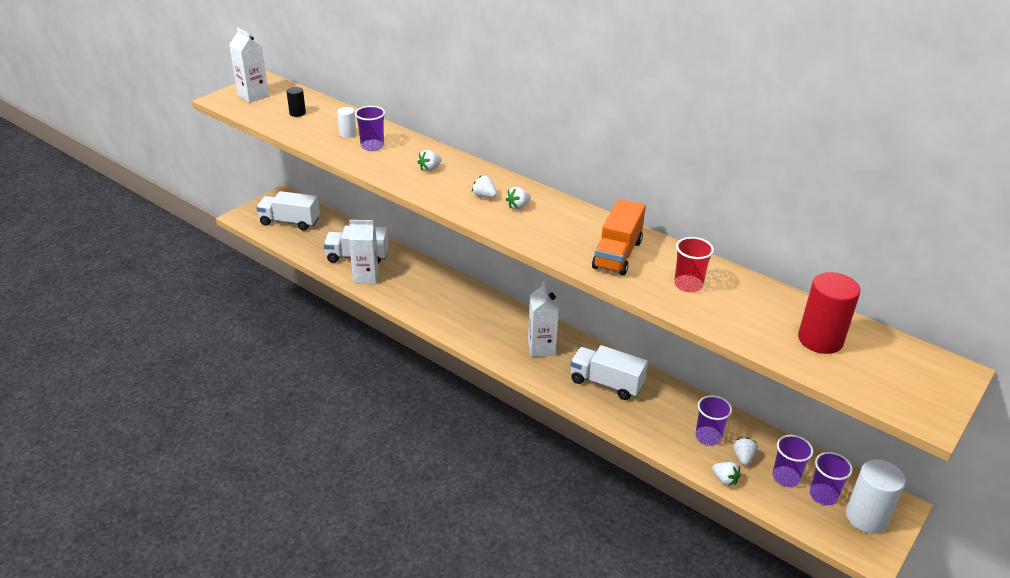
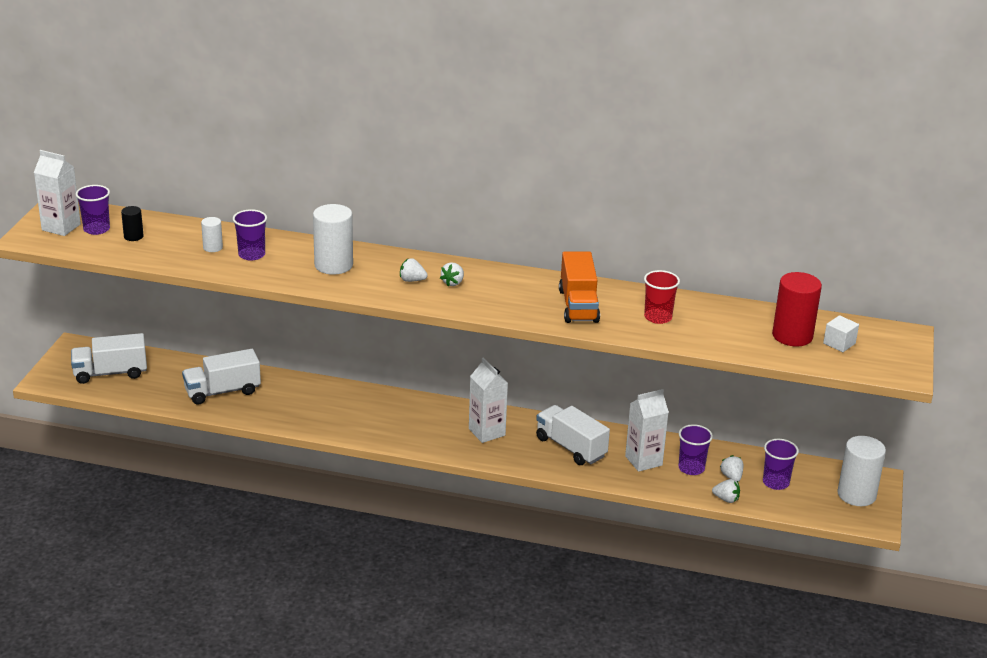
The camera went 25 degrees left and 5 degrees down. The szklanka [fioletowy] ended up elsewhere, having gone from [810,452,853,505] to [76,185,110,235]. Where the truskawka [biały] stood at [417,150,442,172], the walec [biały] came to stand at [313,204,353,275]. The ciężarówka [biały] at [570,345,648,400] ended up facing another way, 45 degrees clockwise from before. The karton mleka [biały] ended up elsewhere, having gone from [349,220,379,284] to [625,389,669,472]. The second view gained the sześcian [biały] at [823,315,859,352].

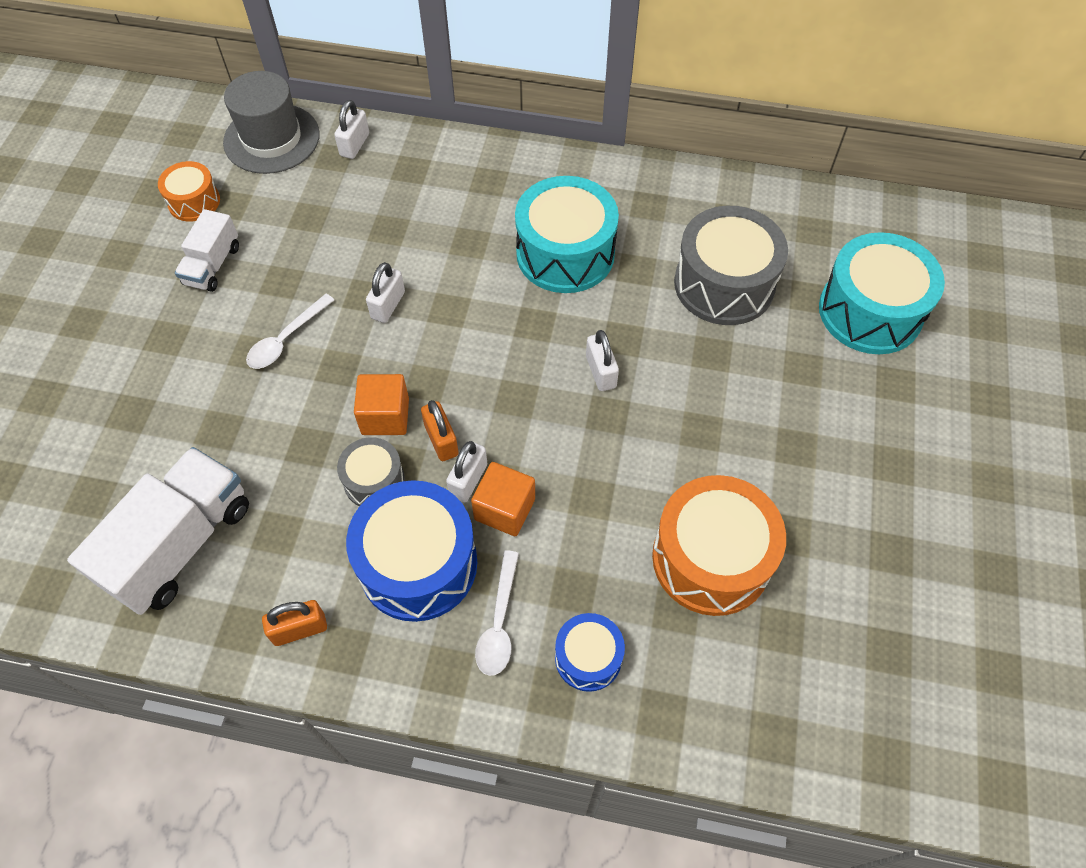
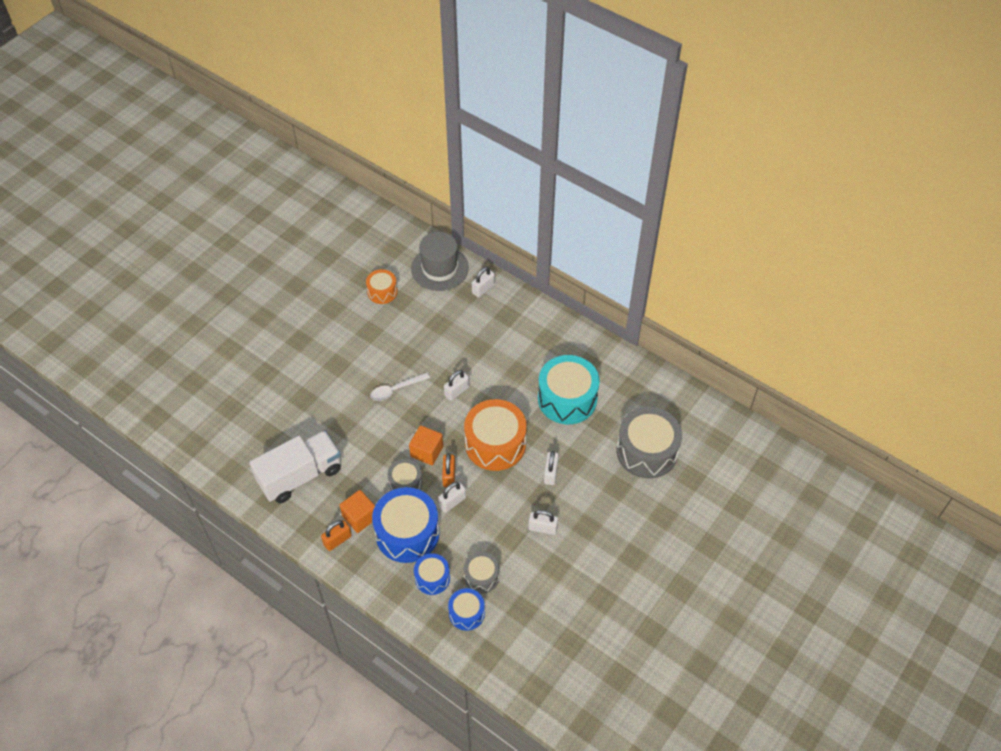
The camera went 25 degrees right and 5 degrees down. The kłódka [pomarańczowy] at [262,600,327,646] ended up facing another way, 45 degrees counterclockwise from before. The sześcian [pomarańczowy] ended up elsewhere, having gone from [471,462,535,536] to [340,490,375,533]. Where the łyżka [biały] stood at [475,551,519,676], the bęben [niebieski] came to stand at [414,553,450,595]. The bęben [pomarańczowy] ended up elsewhere, having gone from [652,475,786,616] to [464,399,527,471]. The second view gained the bęben [szary] at [464,552,499,593]. The second view gained the kłódka [biały] at [528,510,558,535]. The second view lost the ciężarówka [biały] at [175,209,239,292]. The second view lost the bęben [turkusowy] at [819,232,945,354].

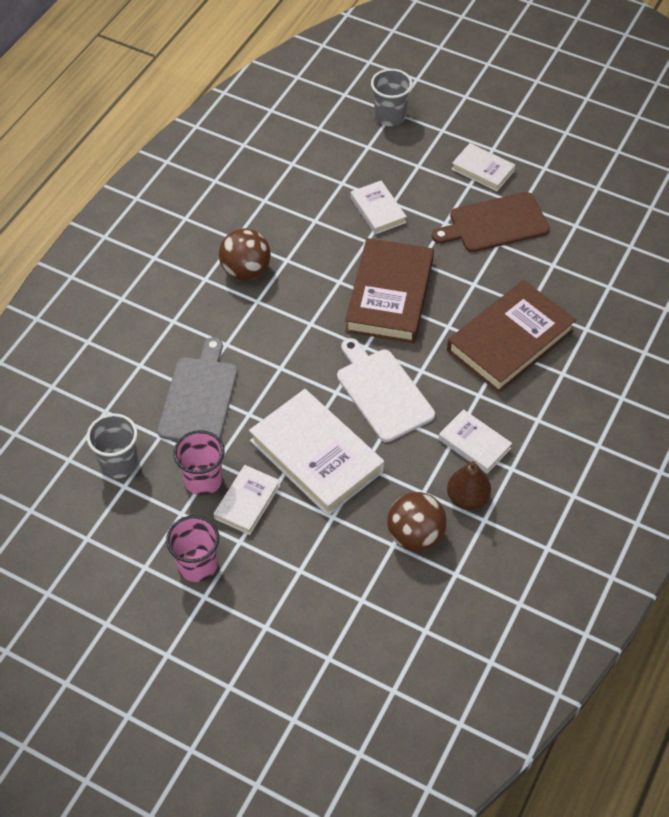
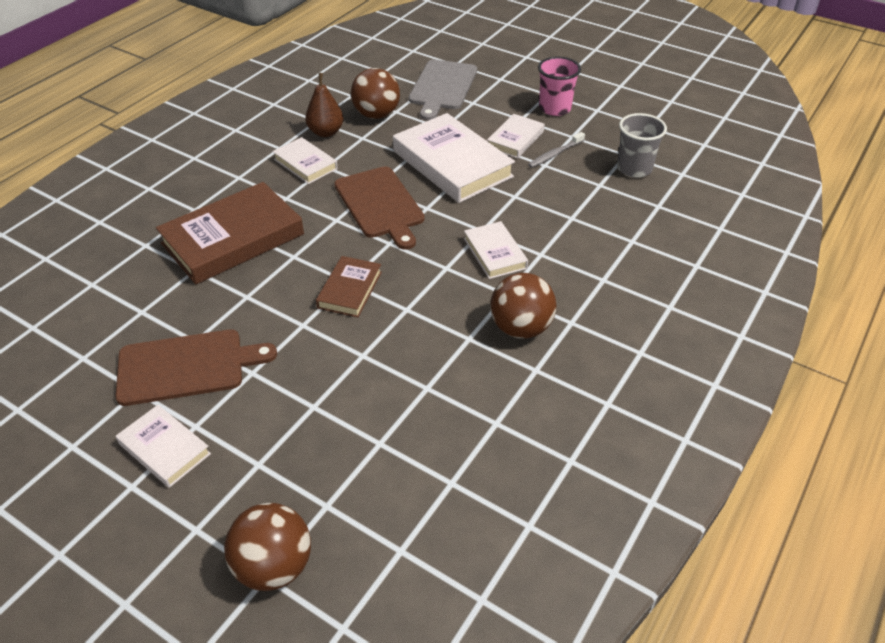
The camera went 175 degrees left and 10 degrees down. Where the szklanka [szary] stood at [371,69,412,126], the piłka [brązowy] came to stand at [224,503,311,591]. The size of the książka [brązowy] at [345,238,434,343] changed by a factor of 0.53. What was the deska do krojenia [biały] at [337,338,435,442] turned into the deska do krojenia [brązowy] at [334,166,425,250]. The deska do krojenia [szary] ended up elsewhere, having gone from [157,337,238,441] to [409,59,477,120]. The książka [biały] ended up elsewhere, having gone from [351,180,407,234] to [464,221,528,279]. Where the szklanka [różowy] stood at [173,430,225,496], the szczoteczka do zębów [szary] came to stand at [528,132,585,168].

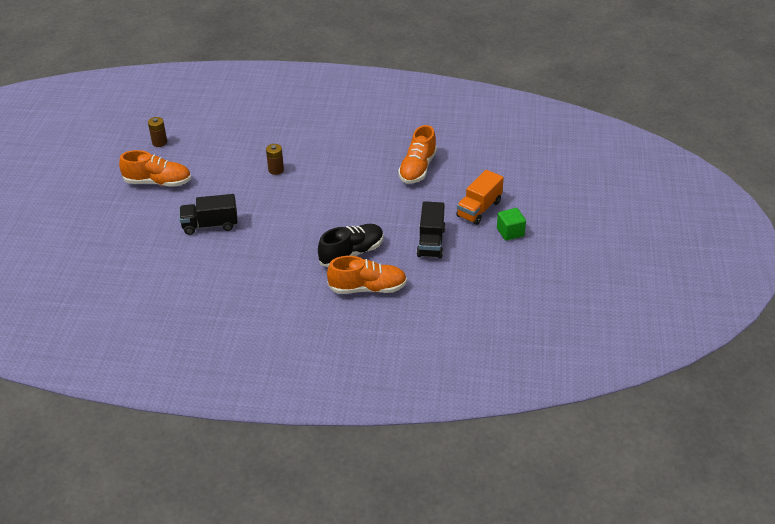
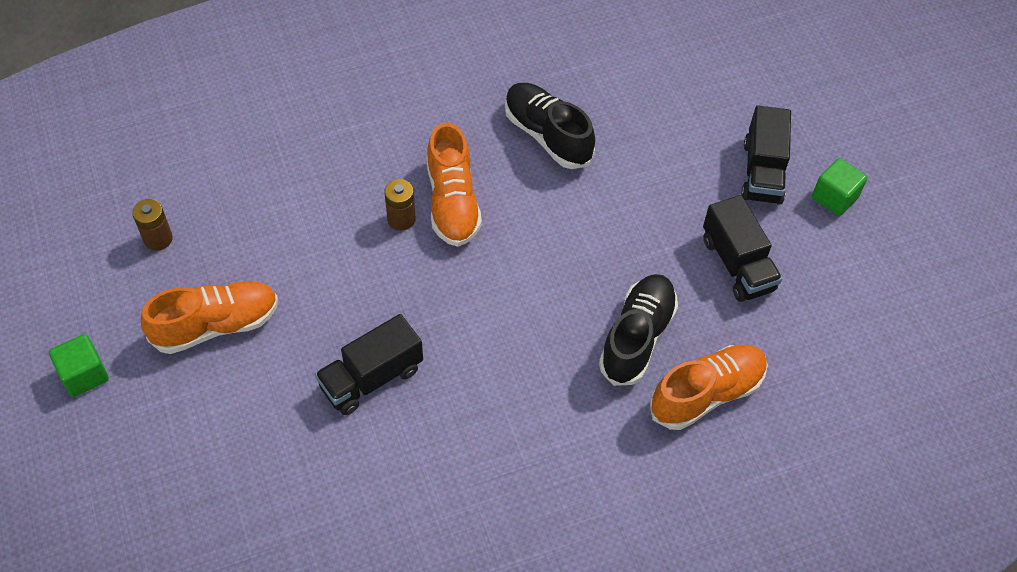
The camera went 30 degrees left and 15 degrees up. The second view gained the sześcian [zielony] at [49,334,109,397]. The but [pomarańczowy] ended up elsewhere, having gone from [398,125,437,184] to [427,123,482,247]. The second view gained the but [czarny] at [505,83,595,169]. What was the ciężarówka [pomarańczowy] at [456,170,504,225] turned into the ciężarówka [czarny] at [741,106,791,205].

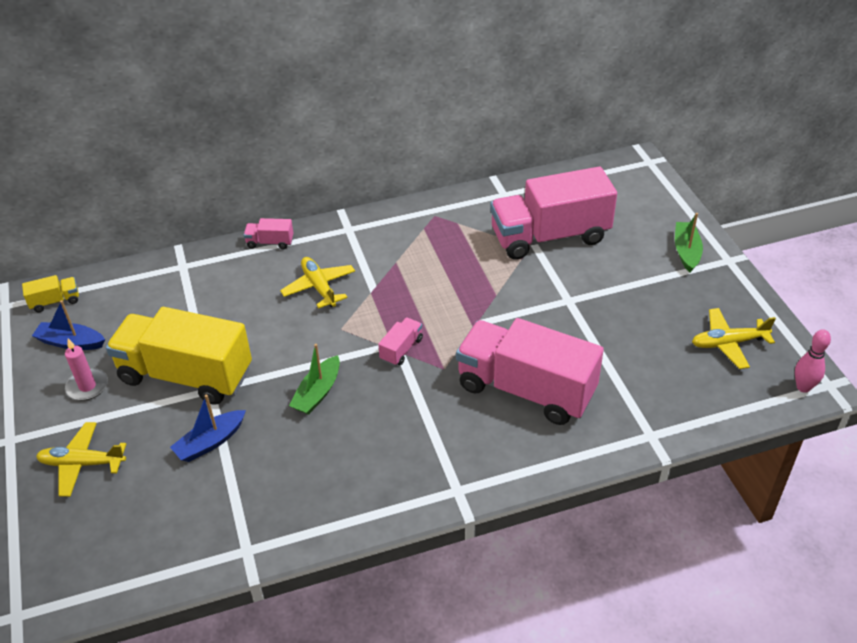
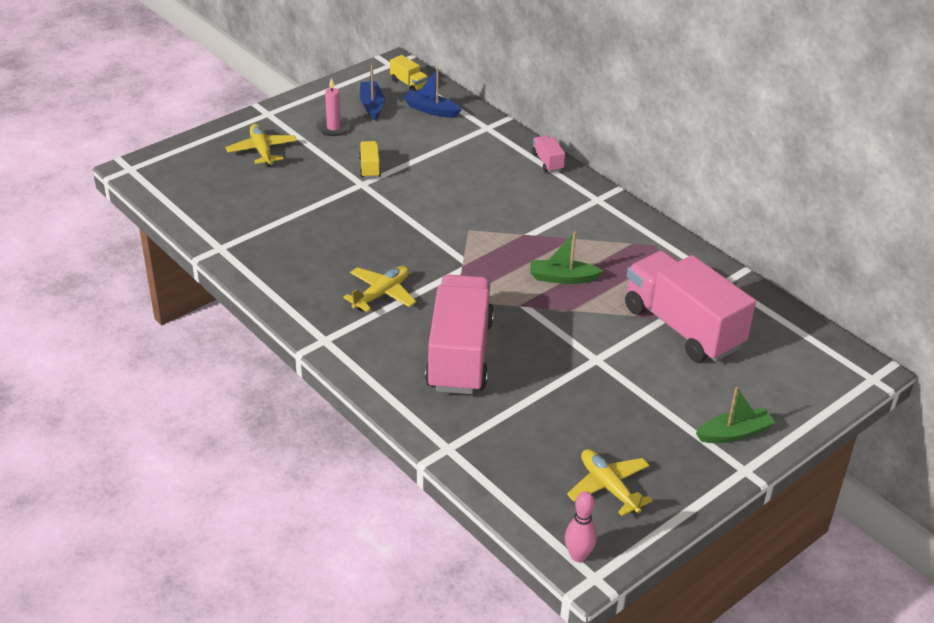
The camera went 65 degrees right and 5 degrees down. The samolot [żółty] ended up elsewhere, having gone from [280,257,355,308] to [343,266,416,312]. The size of the ciężarówka [żółty] at [106,307,252,405] changed by a factor of 0.41. The łódka [niebieski] ended up elsewhere, having gone from [170,395,246,462] to [403,68,462,118]. The łódka [zielony] ended up elsewhere, having gone from [289,344,340,415] to [530,232,603,284]. The second view lost the ciężarówka [różowy] at [378,317,423,366].

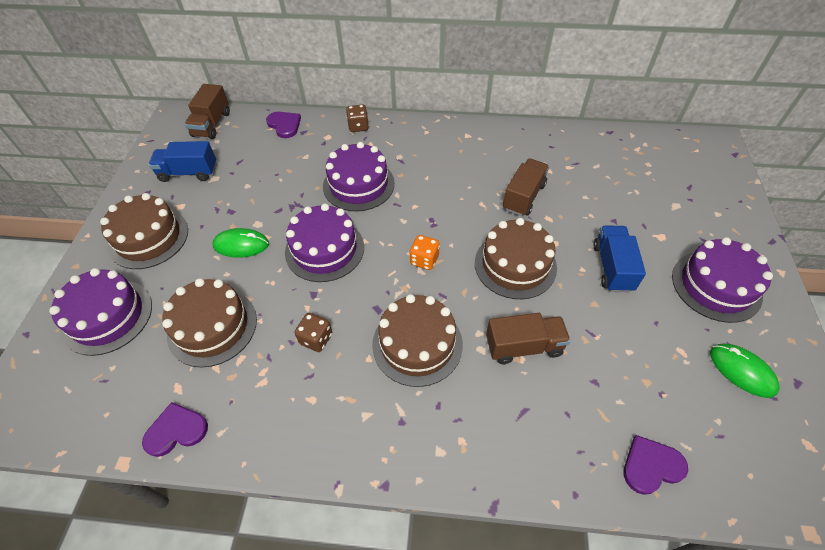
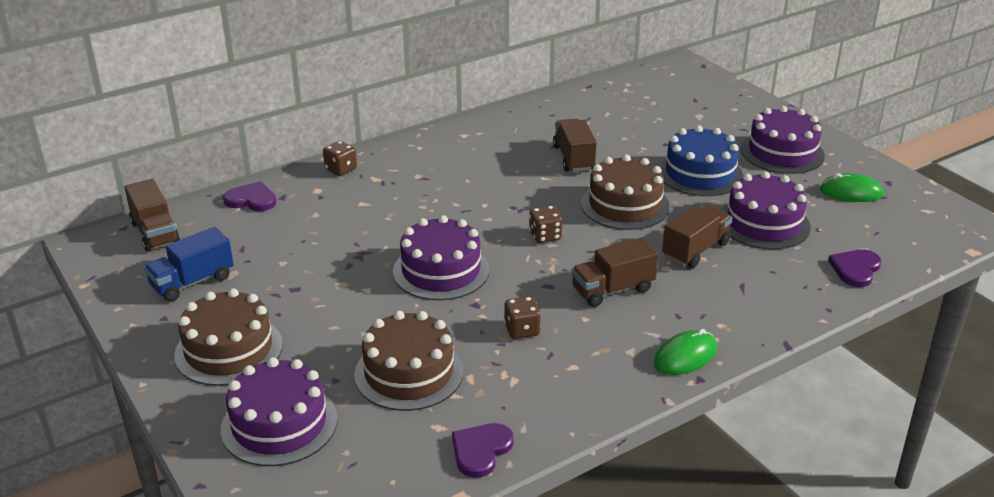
The camera went 40 degrees left and 20 degrees down. What was the kostka do gry [pomarańczowy] at [410,235,440,270] turned into the kostka do gry [brązowy] at [529,205,562,243]. Where the tort [brązowy] stood at [372,294,463,387], the ciężarówka [brązowy] came to stand at [571,237,658,307]. The myszka [zielony] ended up elsewhere, having gone from [212,228,269,258] to [654,329,717,375]. Where the ciężarówka [niebieski] stood at [593,225,646,292], the tort [niebieski] came to stand at [659,125,743,196]. The tort [fioletowy] ended up elsewhere, having gone from [323,142,395,211] to [721,171,811,249].

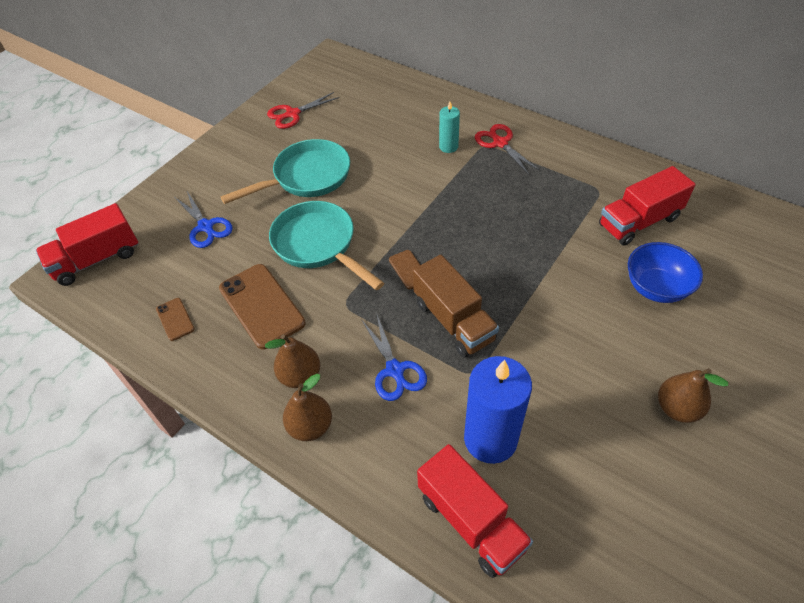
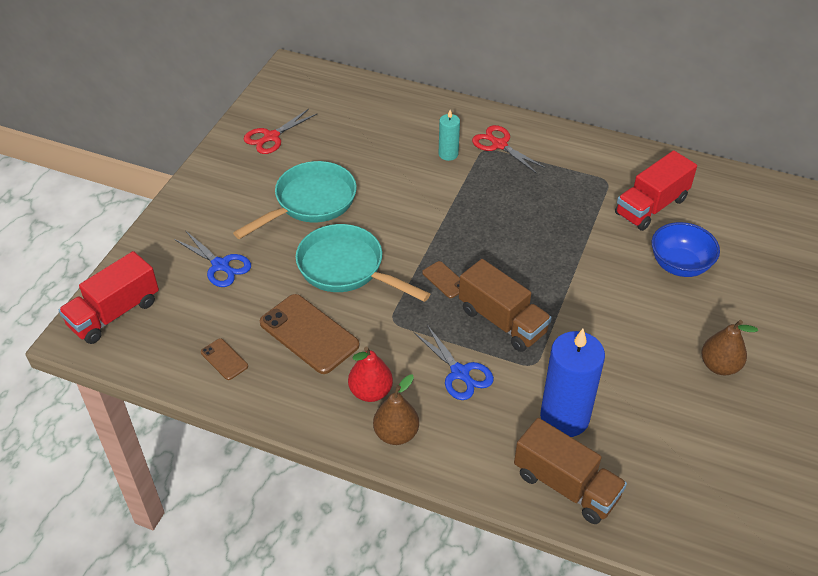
The camera went 15 degrees left and 5 degrees down. What was the gruszka [brązowy] at [265,334,320,388] turned into the gruszka [czerwony] at [348,347,393,402]. What was the ciężarówka [czerwony] at [417,444,533,578] turned into the ciężarówka [brązowy] at [514,418,627,524].

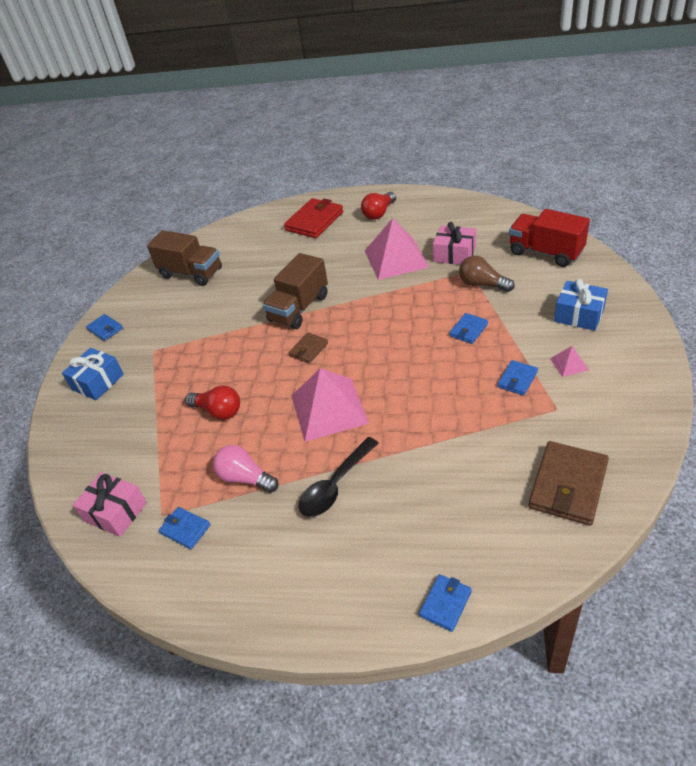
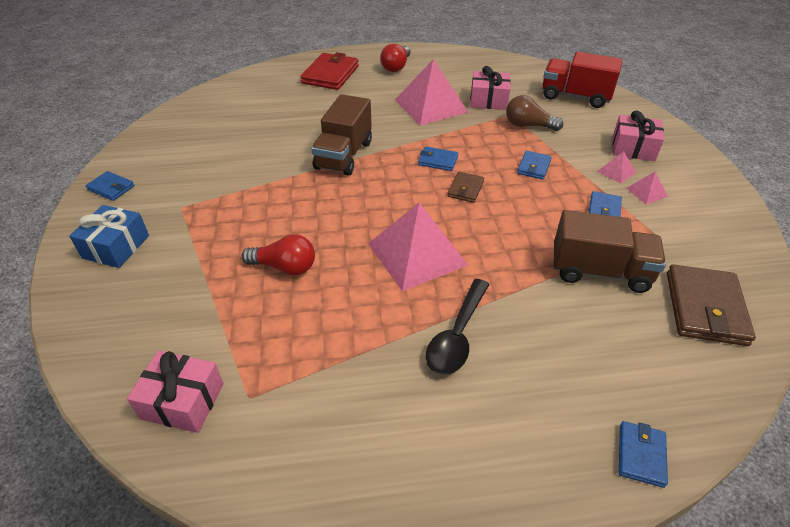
The camera went 20 degrees left and 0 degrees up. The portfel [niebieski] ended up elsewhere, having gone from [158,507,210,549] to [418,147,458,171]. The portfel [brązowy] ended up elsewhere, having gone from [289,332,328,364] to [447,171,484,203]. The ciężarówka [brązowy] ended up elsewhere, having gone from [147,230,222,286] to [554,210,666,293]. The second view gained the piramida [różowy] at [597,151,636,184]. What was the prezent [niebieski] at [554,279,608,331] turned into the prezent [różowy] at [612,110,664,161]. The second view lost the żarówka [różowy] at [213,445,279,493].

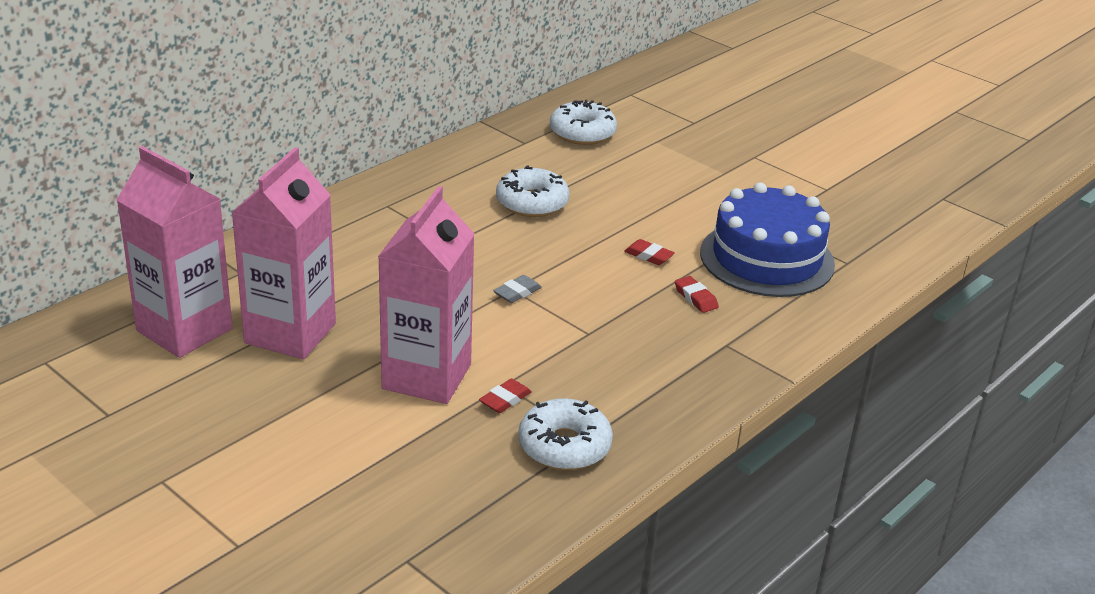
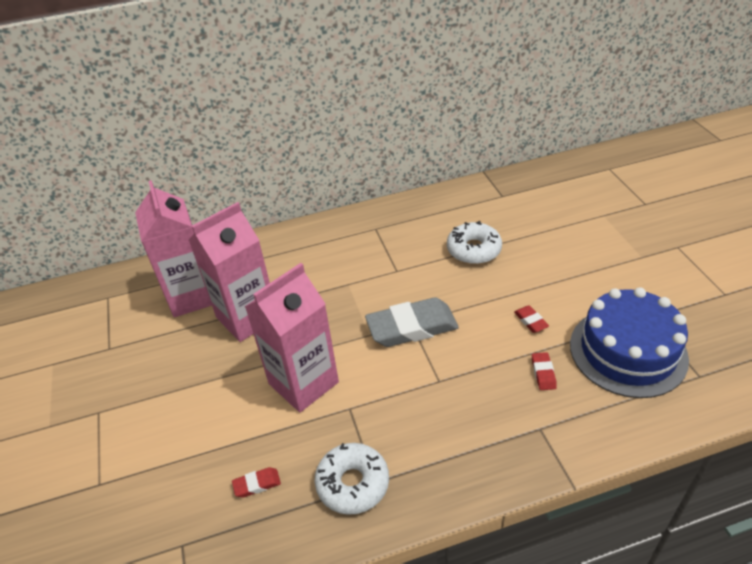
The camera went 35 degrees right and 10 degrees up. The gumka do mazania [czerwony] ended up elsewhere, having gone from [479,379,532,413] to [232,467,281,498]. The size of the gumka do mazania [szary] at [493,275,542,303] changed by a factor of 2.32. The second view lost the donut [biały] at [550,100,617,145].

